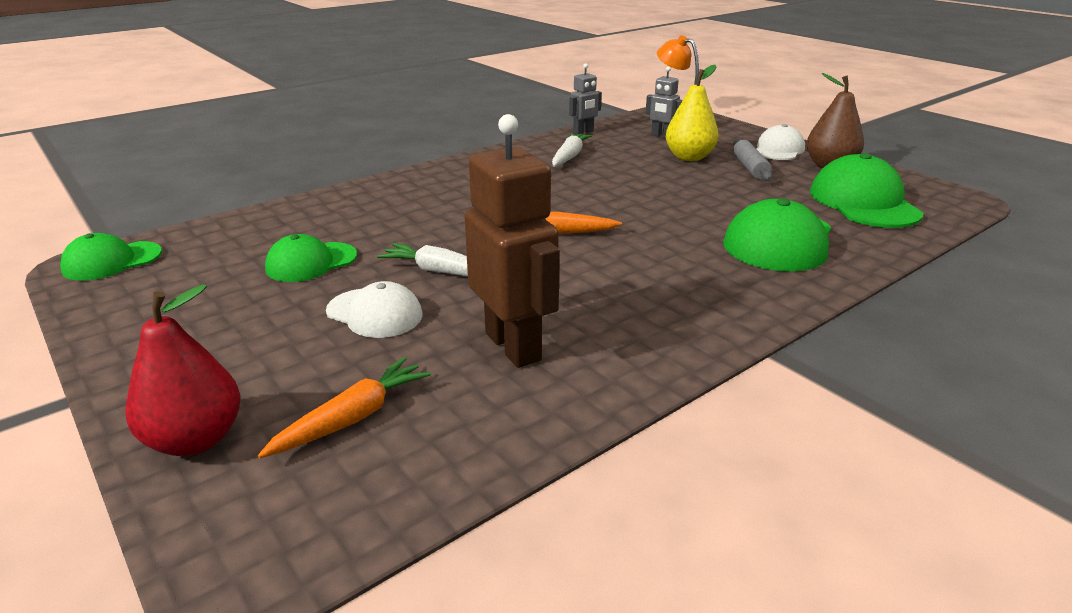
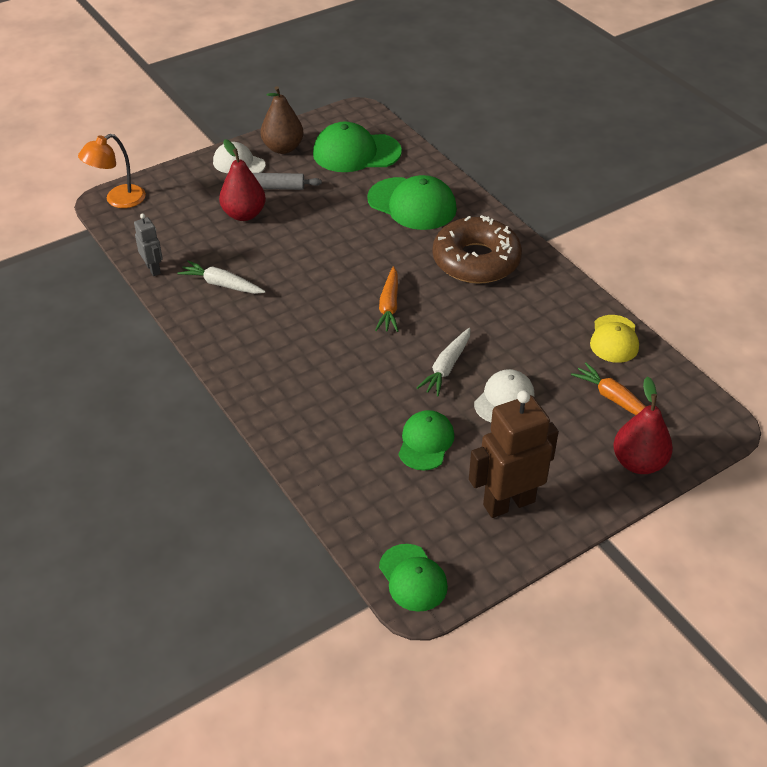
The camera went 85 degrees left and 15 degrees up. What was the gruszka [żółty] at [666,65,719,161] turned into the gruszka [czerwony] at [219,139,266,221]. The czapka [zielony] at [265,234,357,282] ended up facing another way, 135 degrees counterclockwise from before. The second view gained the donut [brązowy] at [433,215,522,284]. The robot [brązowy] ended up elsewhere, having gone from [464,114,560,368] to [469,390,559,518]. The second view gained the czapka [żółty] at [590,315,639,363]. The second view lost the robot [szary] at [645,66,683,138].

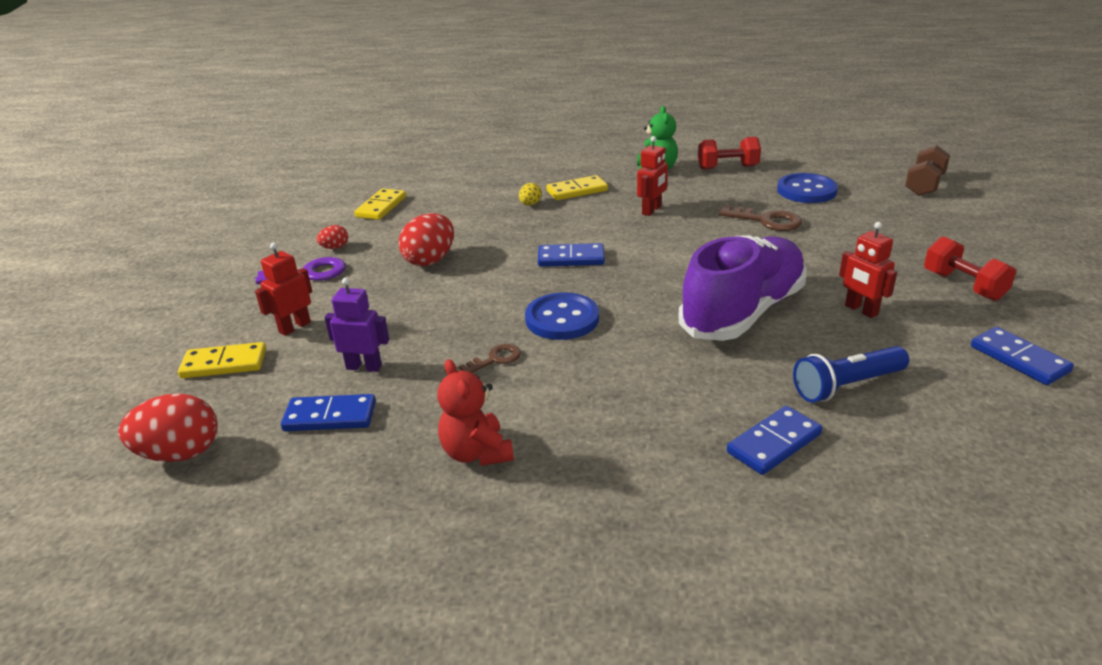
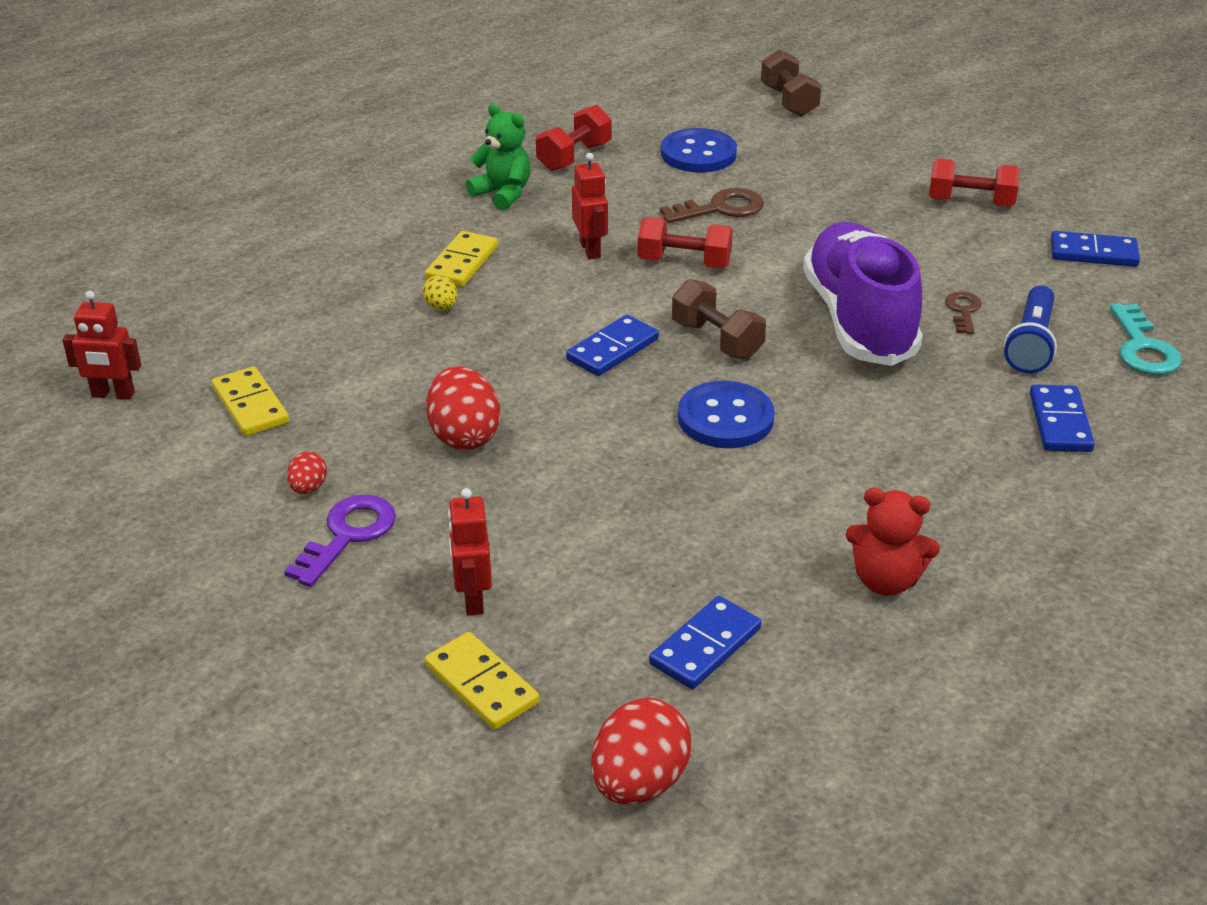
The camera went 50 degrees left and 5 degrees up. The robot [czerwony] ended up elsewhere, having gone from [839,222,897,318] to [62,291,141,400]. The kostka domina [żółty] at [178,342,266,378] ended up facing another way, 75 degrees counterclockwise from before. The second view gained the hantel [czerwony] at [638,217,733,268]. The second view gained the hantel [brązowy] at [672,279,766,360]. The klucz [brązowy] ended up elsewhere, having gone from [459,344,521,373] to [945,291,982,334]. The second view gained the klucz [turkusowy] at [1110,304,1182,375]. The second view lost the robot [fioletowy] at [325,278,389,372].

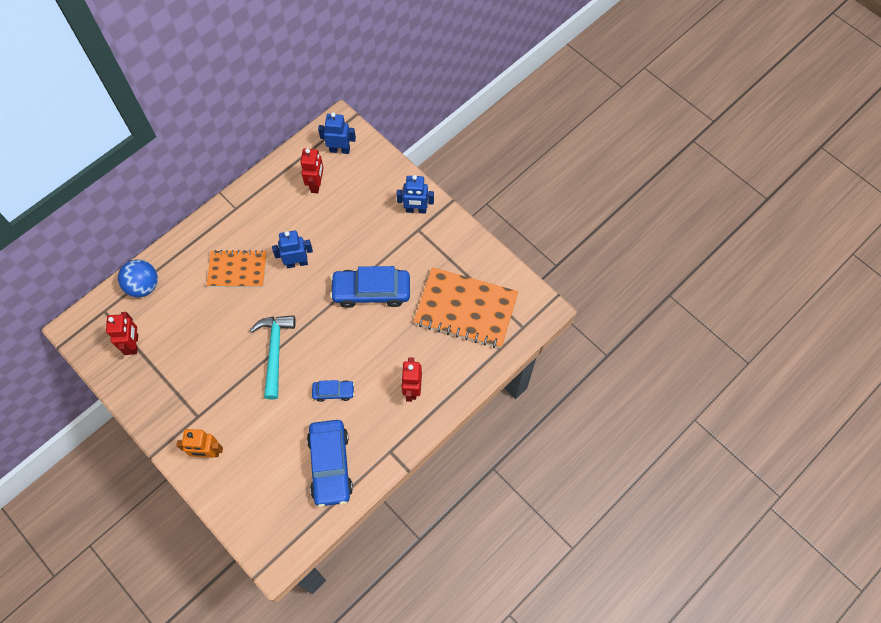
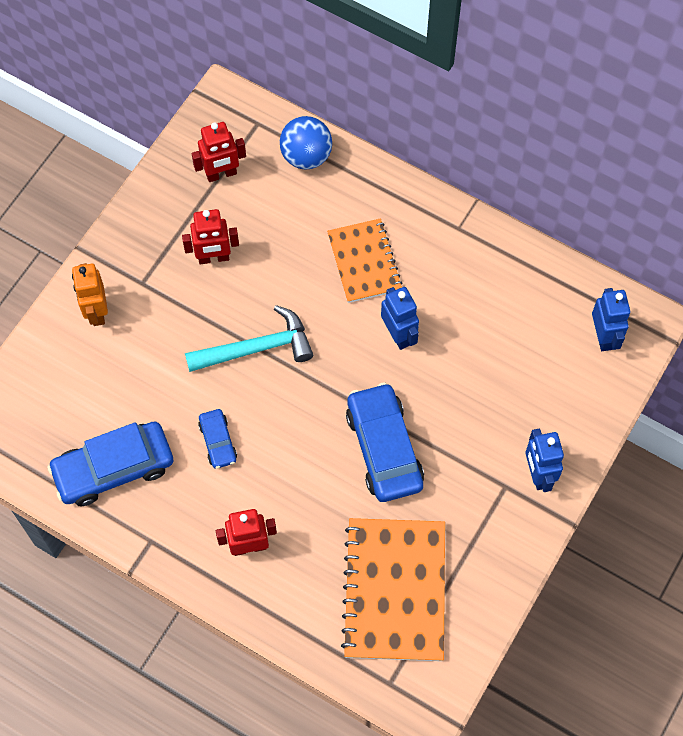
The camera went 75 degrees right and 0 degrees up. The robot [czerwony] ended up elsewhere, having gone from [301,148,323,193] to [182,209,239,265].

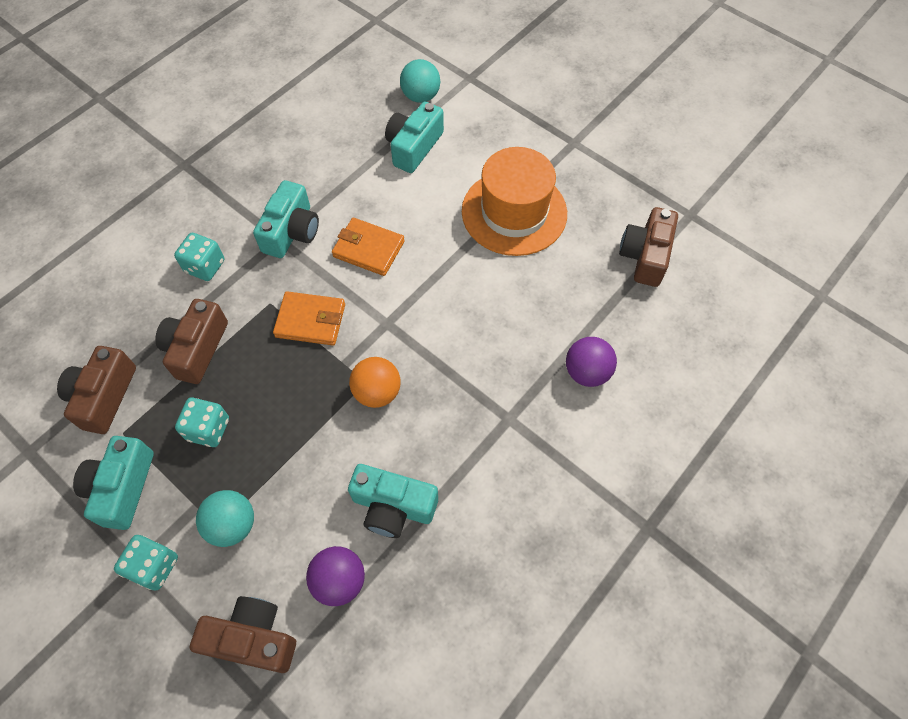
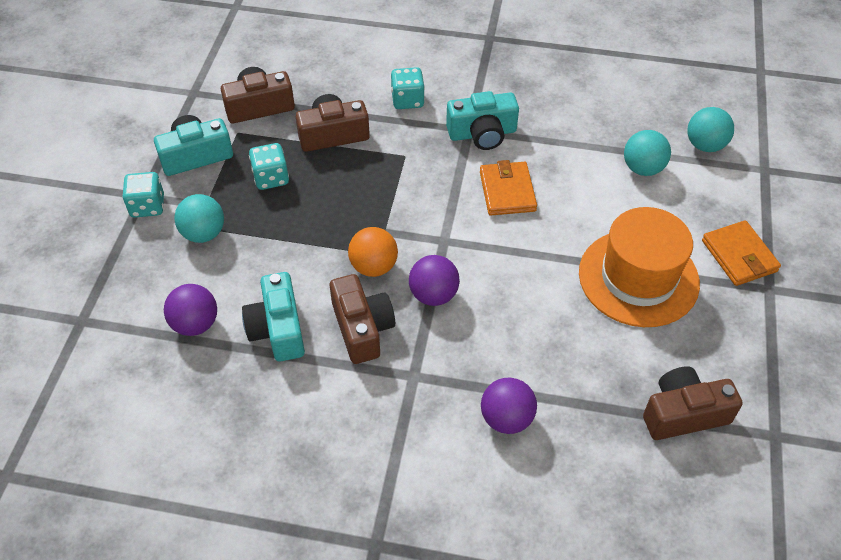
The camera went 60 degrees right and 10 degrees down. The aparat fotograficzny [brązowy] ended up elsewhere, having gone from [190,596,296,673] to [330,274,395,364]. The second view gained the piłka [fioletowy] at [409,255,460,306]. Where the aparat fotograficzny [turkusowy] stood at [385,102,444,173], the piłka [turkusowy] came to stand at [624,130,671,176]. The portfel [pomarańczowy] ended up elsewhere, having gone from [273,291,345,345] to [702,220,781,286].

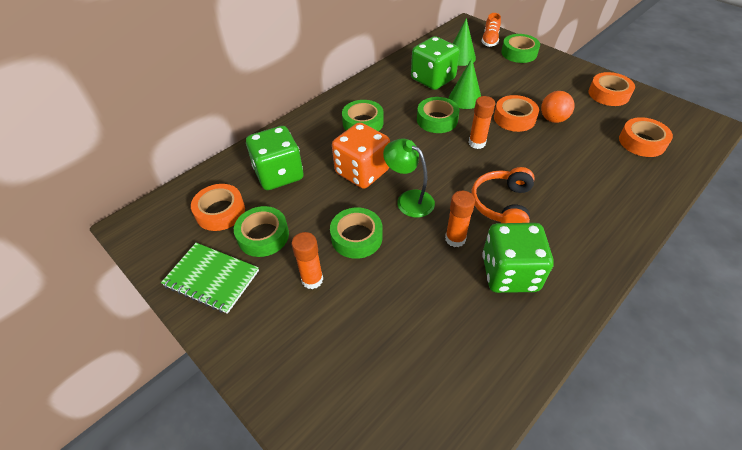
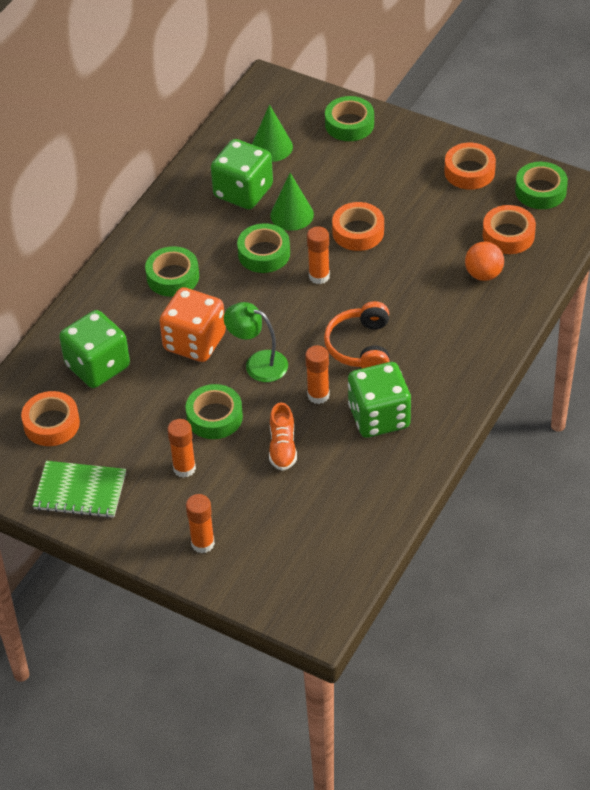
The camera went 15 degrees left and 0 degrees up. The second view gained the klej w sztyfcie [pomarańczowy] at [186,494,215,553]. The but [pomarańczowy] ended up elsewhere, having gone from [481,13,501,47] to [269,403,297,471]. The piłka [pomarańczowy] ended up elsewhere, having gone from [541,91,575,123] to [465,242,504,281]. The taśma klejąca [zielony] ended up elsewhere, having gone from [234,206,289,257] to [515,162,568,209].

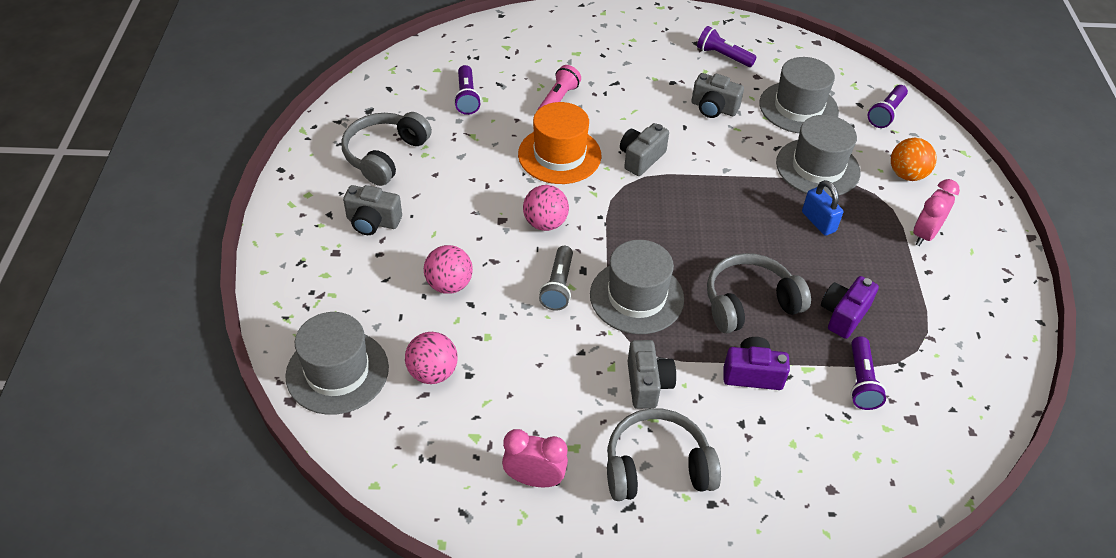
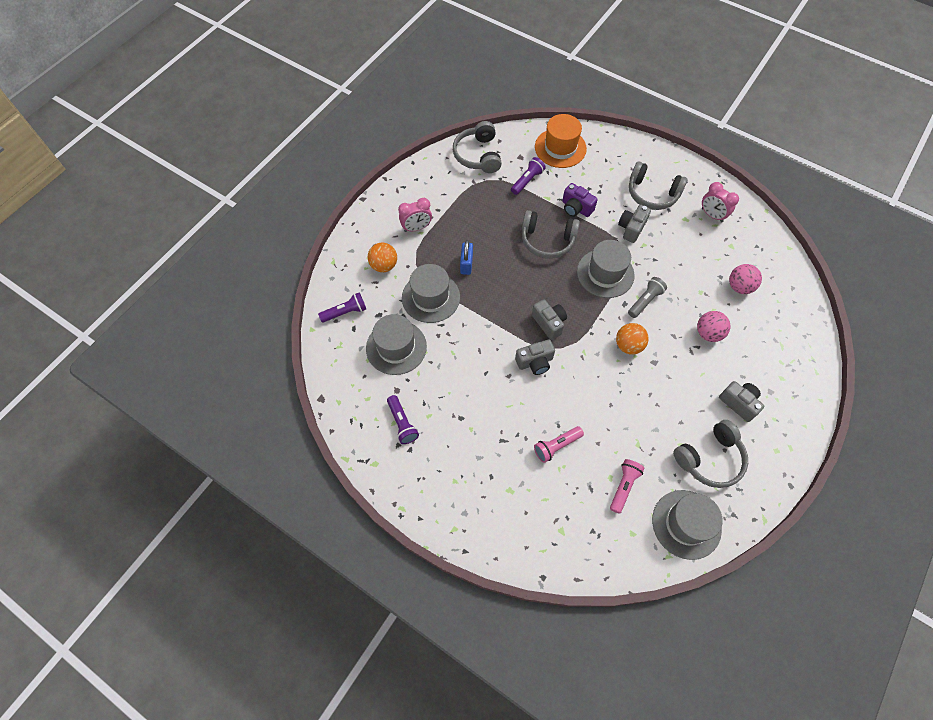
The camera went 145 degrees left and 15 degrees up. The second view gained the słuchawki [szary] at [453,121,502,173]. The aparat fotograficzny [szary] ended up elsewhere, having gone from [692,73,744,118] to [532,299,567,340]. The kapelusz [pomarańczowy] ended up elsewhere, having gone from [518,102,602,184] to [535,114,587,168]. What was the latarka [fioletowy] at [454,65,481,115] turned into the latarka [różowy] at [610,459,644,514]. What was the piłka [różowy] at [523,185,569,231] turned into the piłka [pomarańczowy] at [616,323,648,355]. The kapelusz [szary] ended up elsewhere, having gone from [285,312,389,415] to [652,490,723,560]. The second view lost the aparat fotograficzny [fioletowy] at [821,276,879,339].

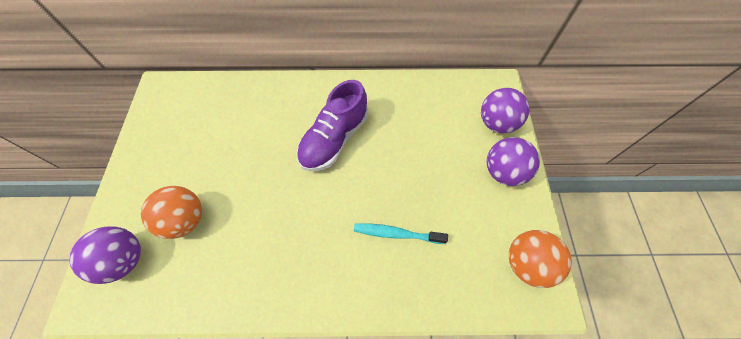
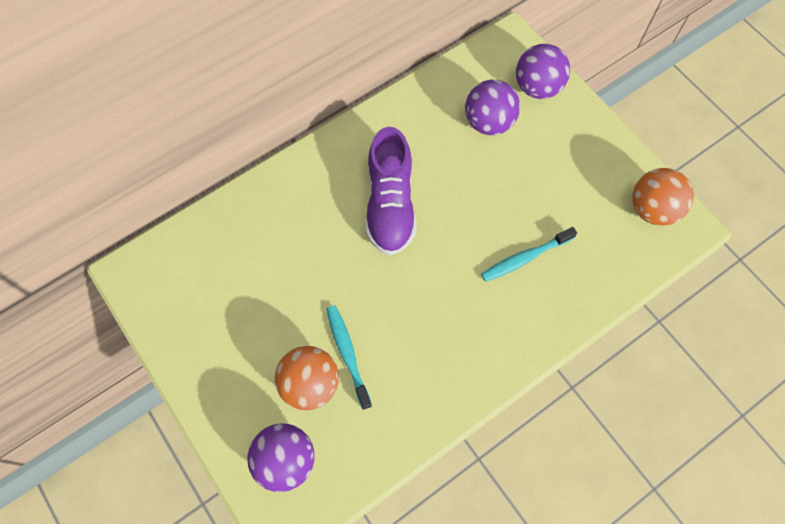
The camera went 35 degrees left and 5 degrees up. The second view gained the szczoteczka do zębów [turkusowy] at [326,305,372,410]. The piłka [fioletowy] ended up elsewhere, having gone from [487,137,540,186] to [465,80,520,135].

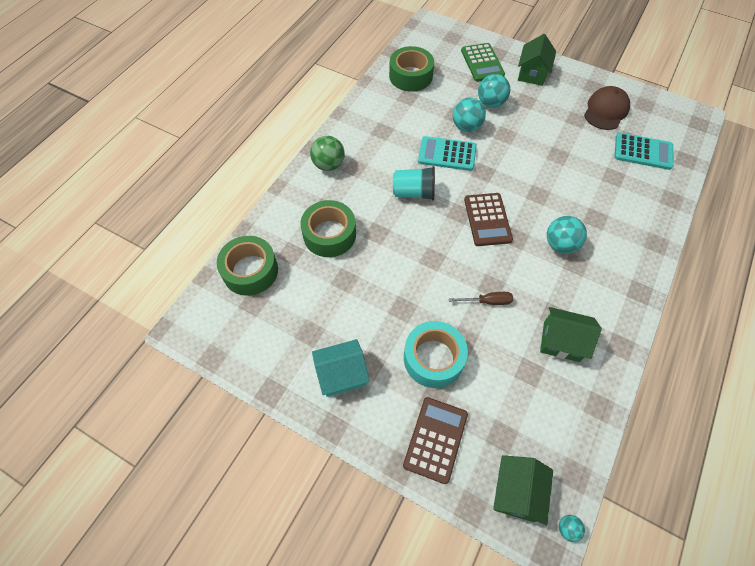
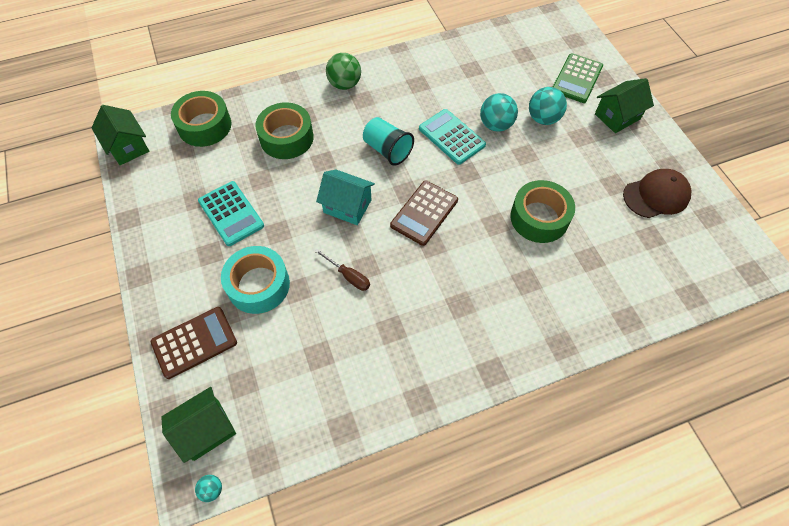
The camera went 40 degrees right and 0 degrees up. The domek [zielony] ended up elsewhere, having gone from [540,307,602,362] to [92,105,149,165]. The kalkulator [turkusowy] ended up elsewhere, having gone from [615,133,674,170] to [198,181,264,246]. The domek [turkusowy] ended up elsewhere, having gone from [312,339,370,397] to [316,170,375,225]. The taśma klejąca [zielony] ended up elsewhere, having gone from [389,46,434,92] to [510,180,575,243]. The second view lost the piłka [turkusowy] at [547,216,587,254].

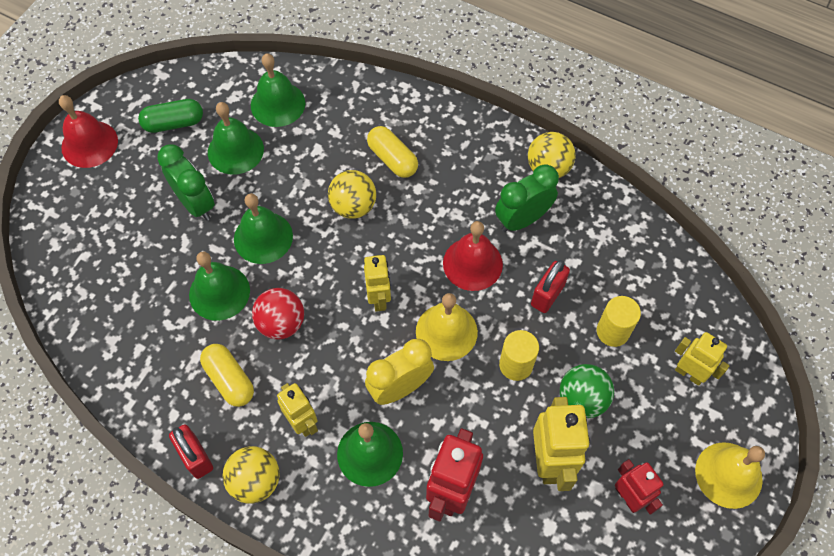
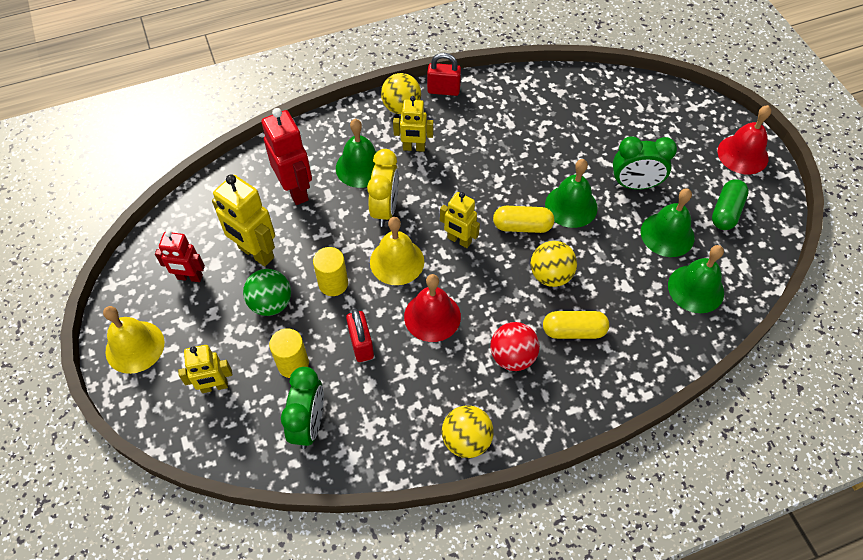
The camera went 130 degrees right and 5 degrees down. The budzik [zielony] ended up elsewhere, having gone from [495,164,559,232] to [281,367,324,449]. The piłka [czerwony] ended up elsewhere, having gone from [252,288,304,340] to [490,322,540,371]. The kapsułka [żółty] ended up elsewhere, having gone from [200,344,254,407] to [493,206,554,233]. The second view lost the dzwonek [zielony] at [189,252,250,321].

